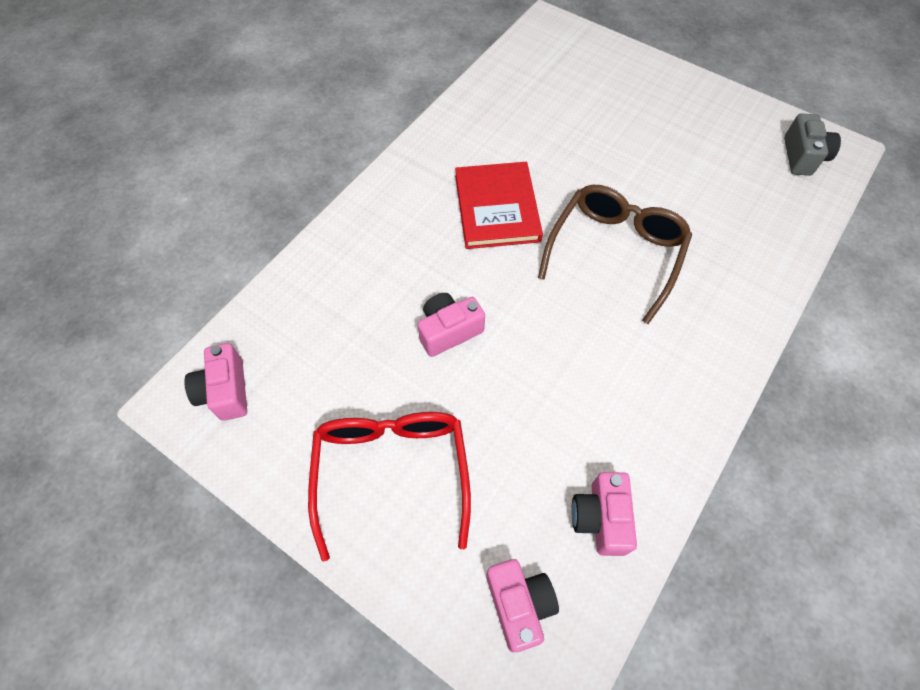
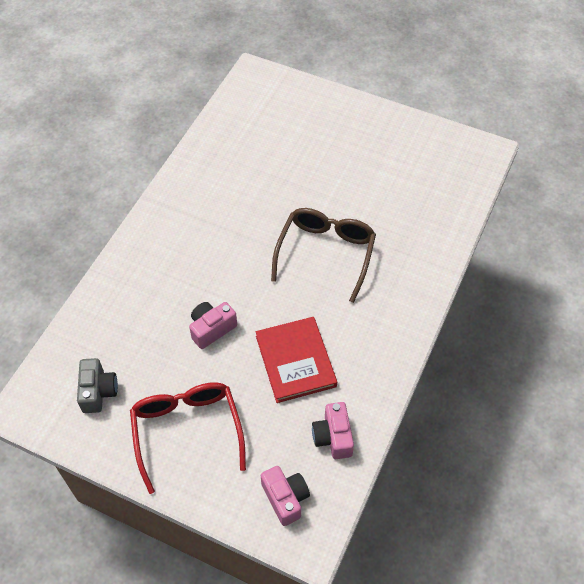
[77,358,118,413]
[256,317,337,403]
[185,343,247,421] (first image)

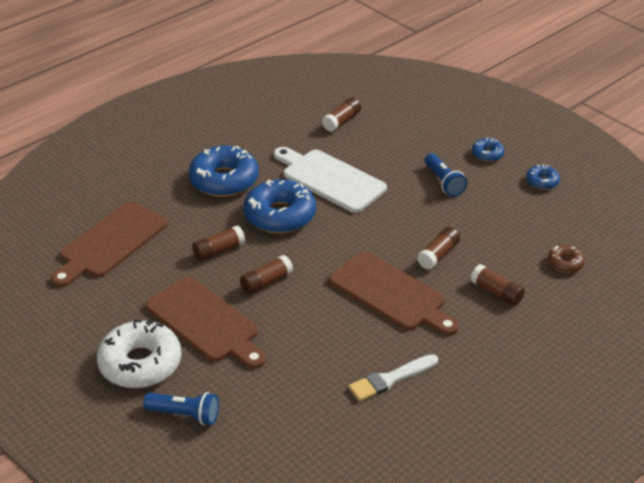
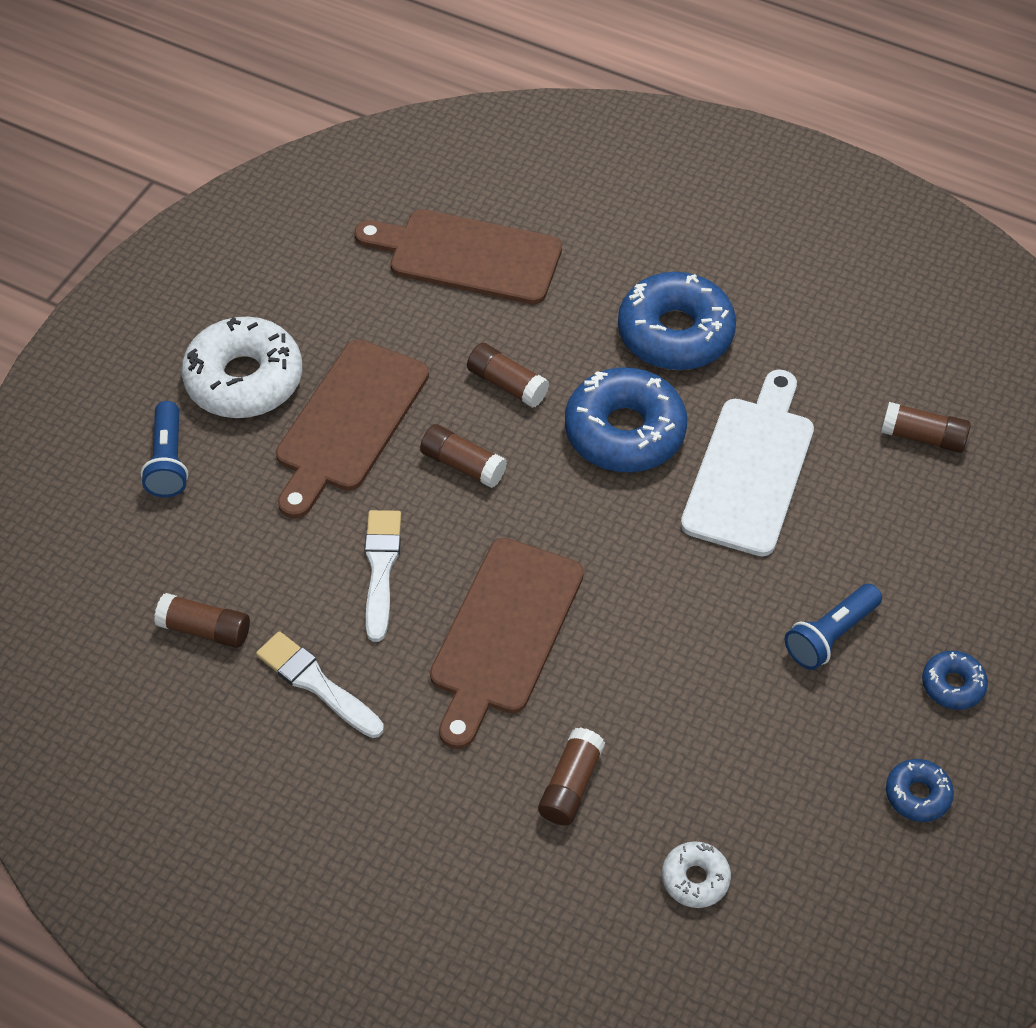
[154,593,250,648]
[364,510,401,642]
[662,842,731,908]

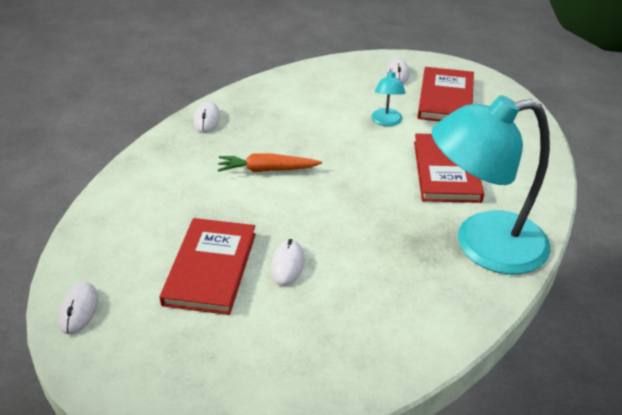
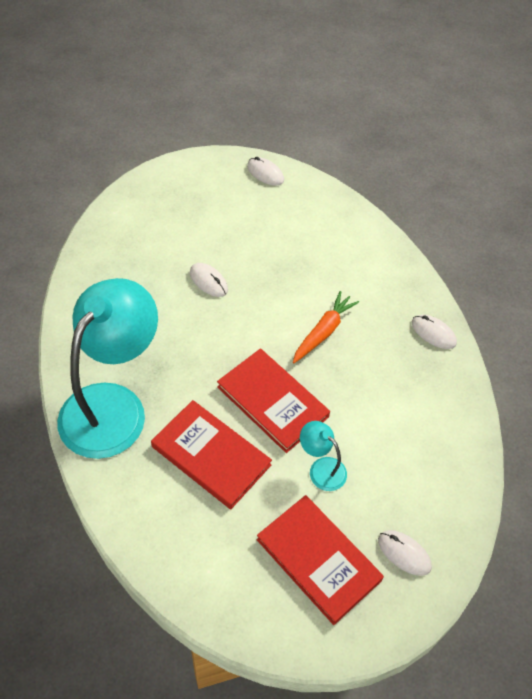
[217,349,330,453]

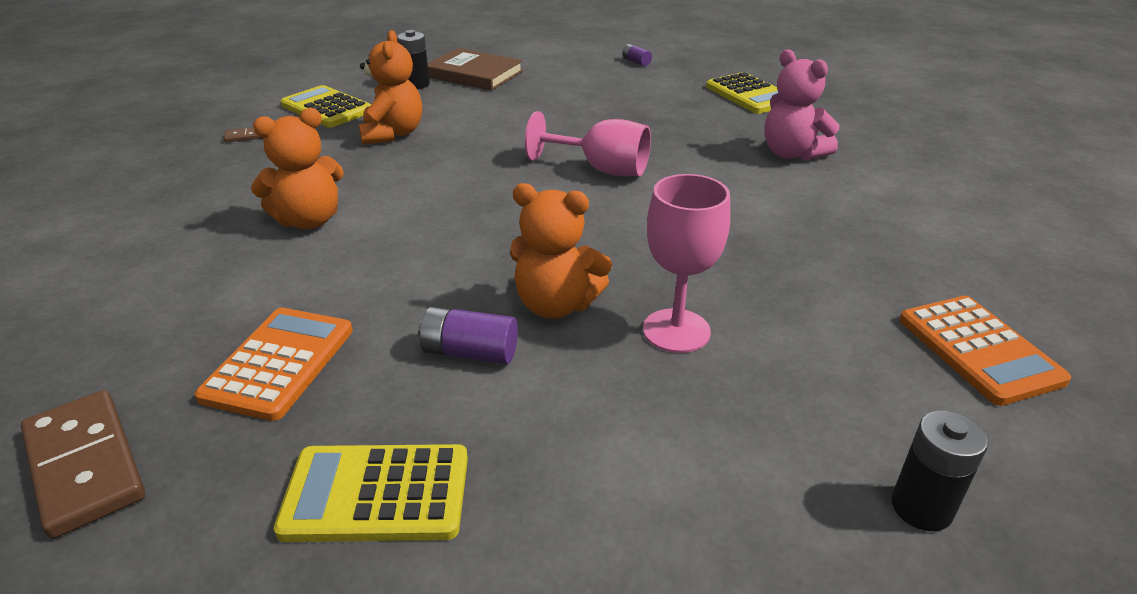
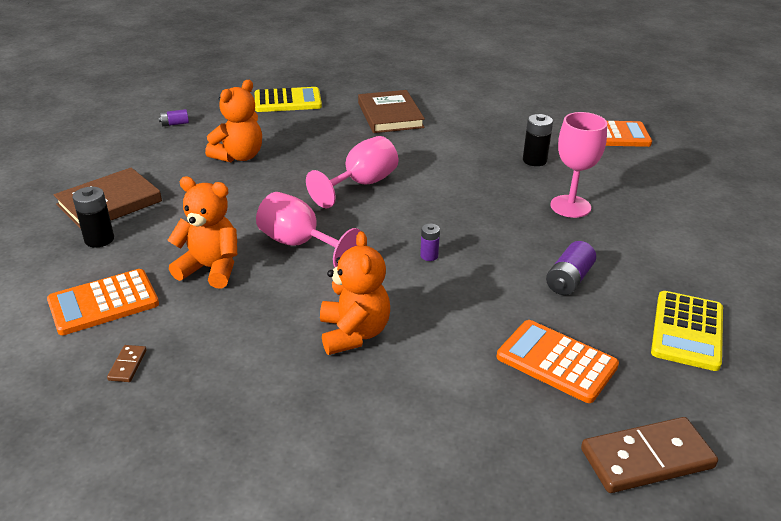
[47,269,159,335]
[205,80,262,162]
[256,192,360,267]
[358,90,425,133]
[420,224,440,261]
[523,114,553,166]

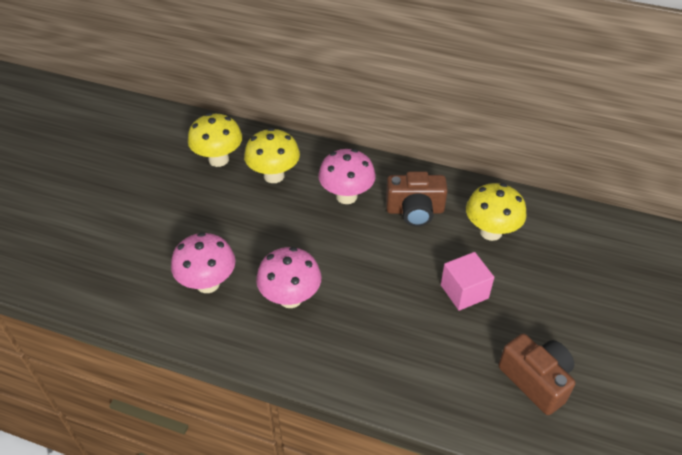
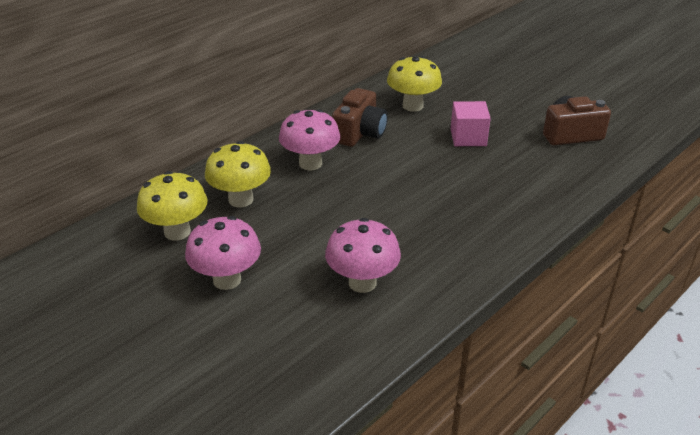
[185,216,261,290]

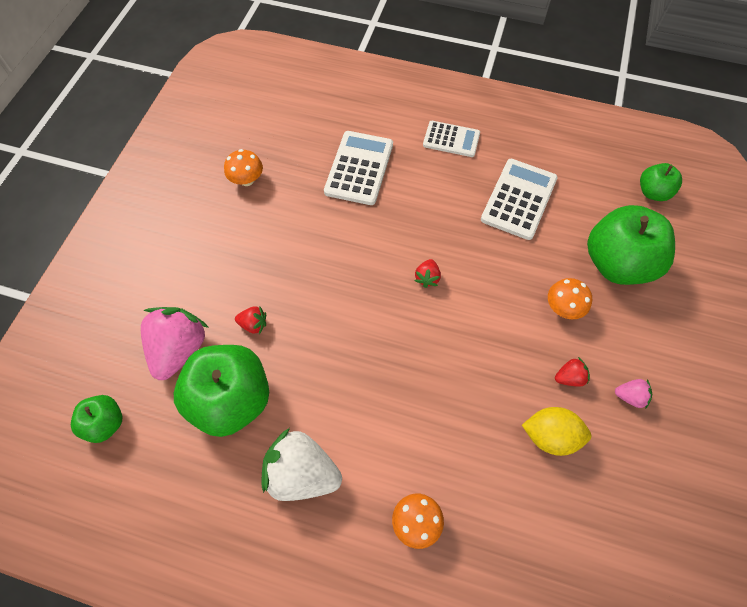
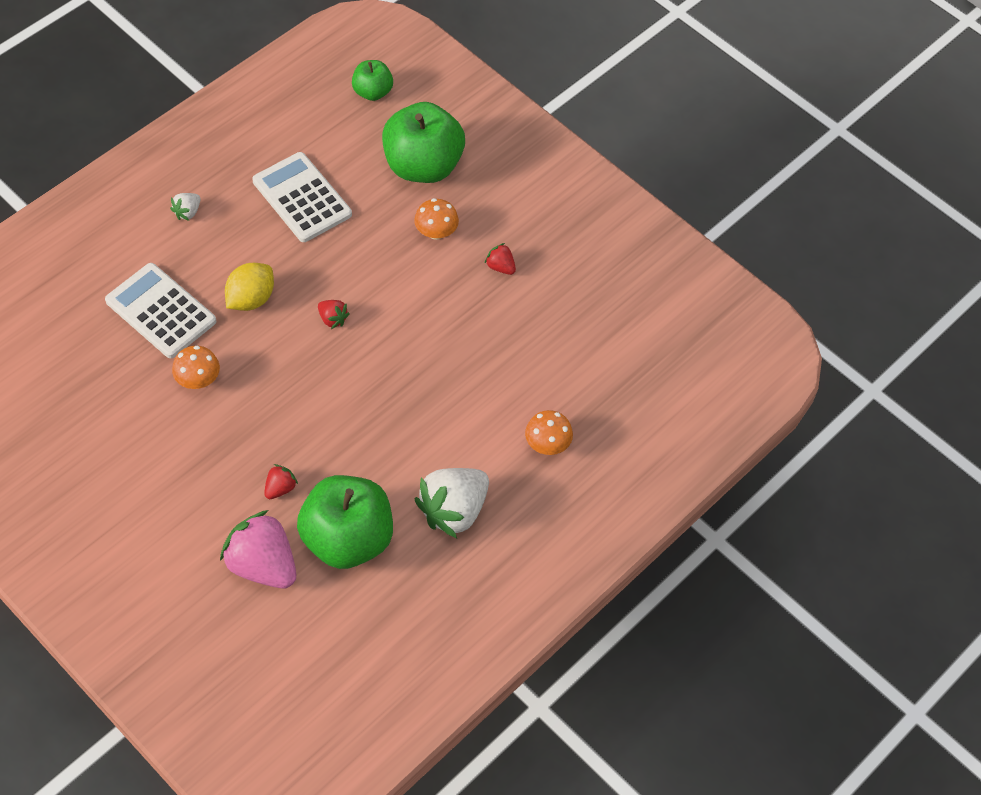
[170,193,201,221]
[172,346,220,389]
[225,263,274,311]
[484,243,516,275]
[71,395,122,443] (first image)
[615,379,652,409] (first image)

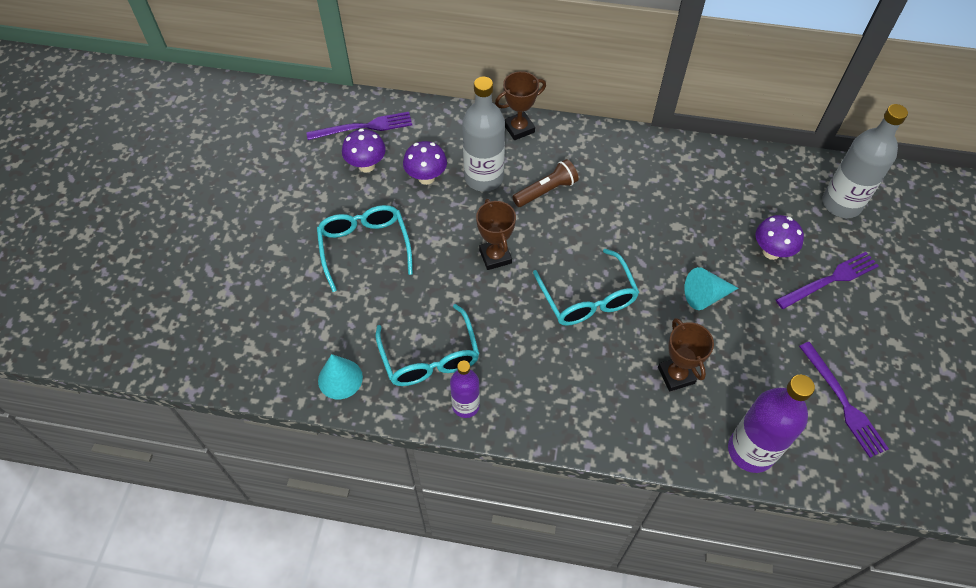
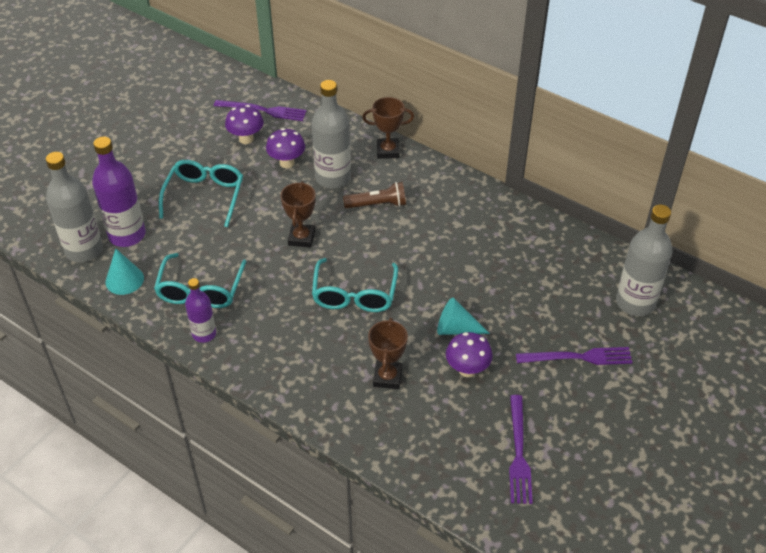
[46,152,103,262]
[92,137,146,247]
[446,332,493,377]

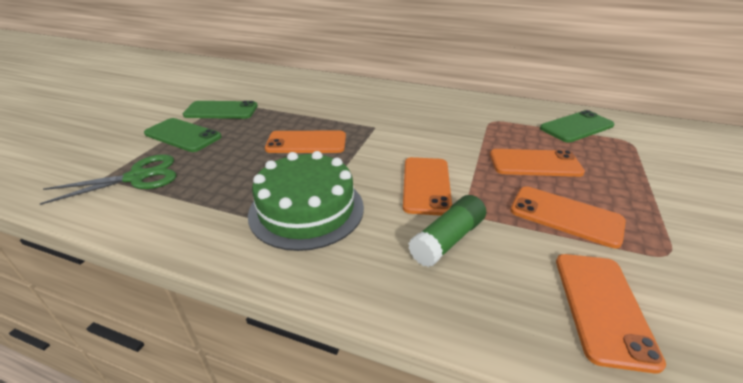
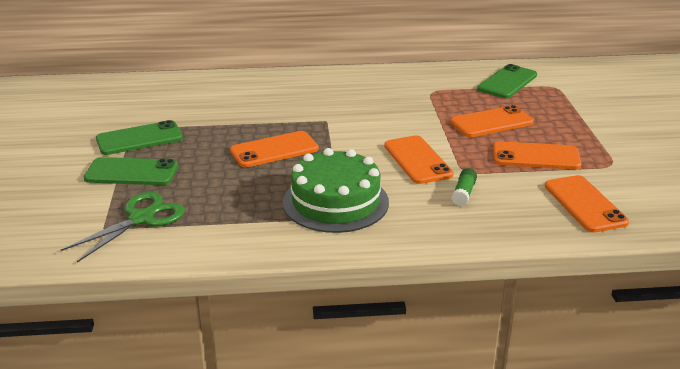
[452,168,477,206]

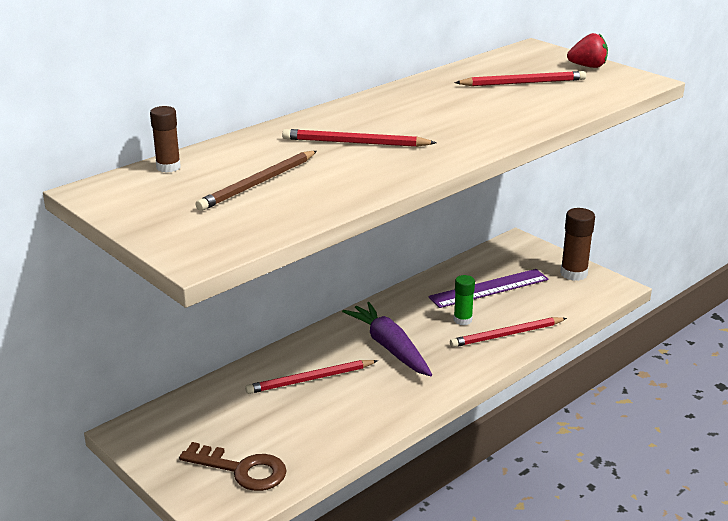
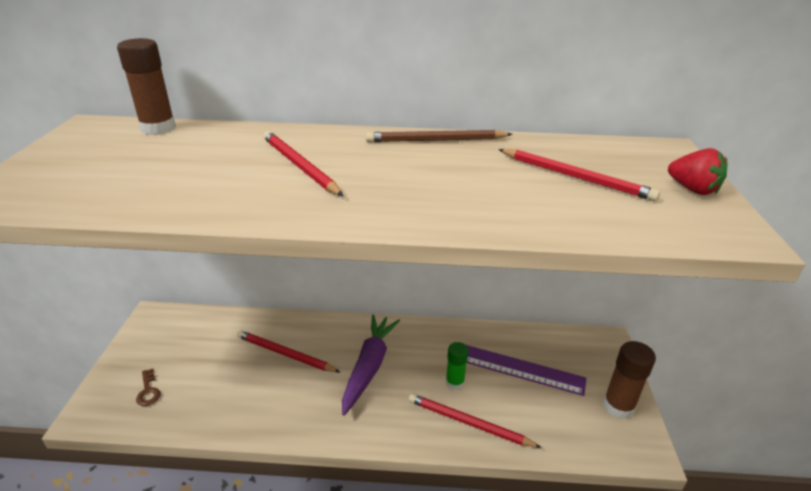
[117,38,176,135]
[136,369,161,406]
[366,130,513,142]

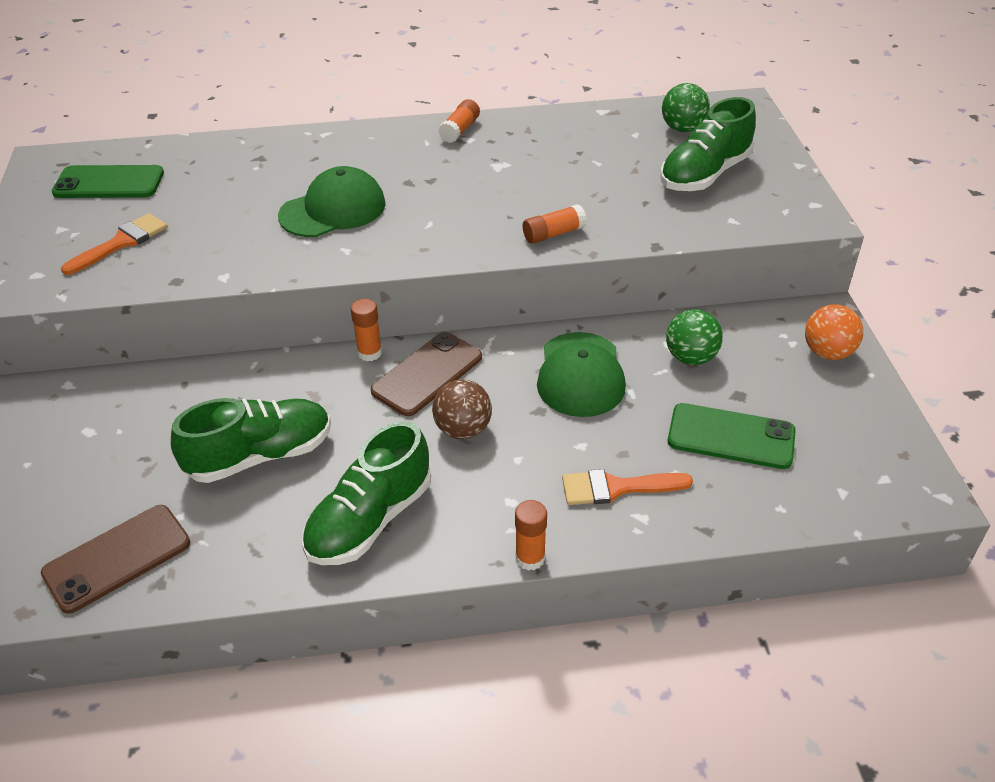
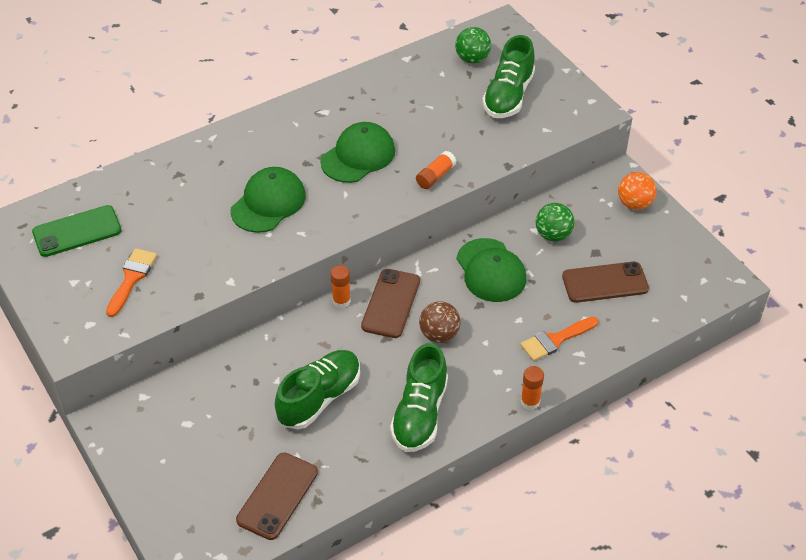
[320,122,395,183]
[562,262,649,303]
[438,99,480,143] (first image)

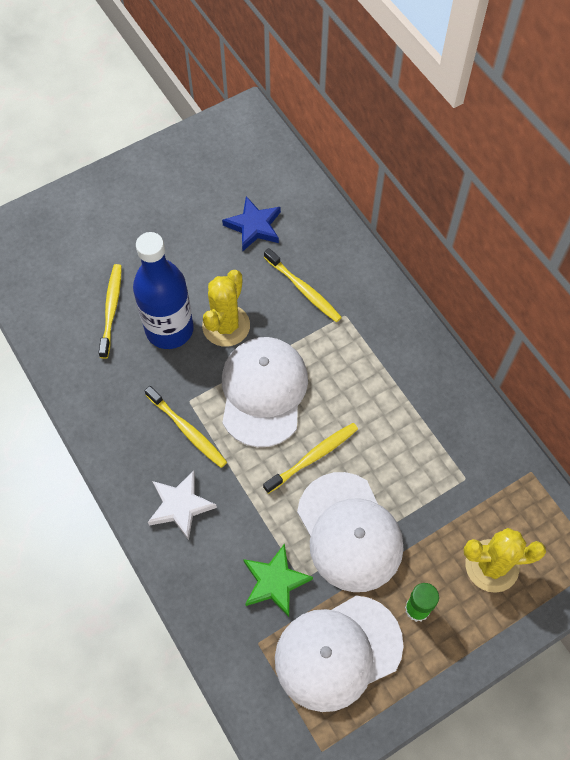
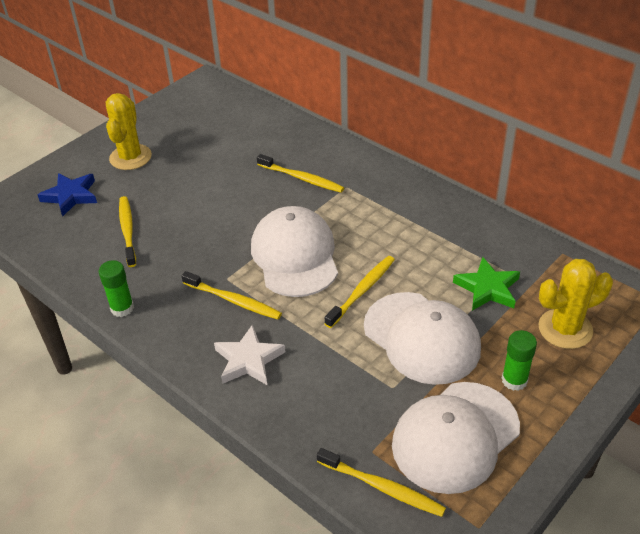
[38,173,97,217]
[99,260,134,317]
[106,93,152,170]
[317,448,446,517]
[453,257,520,311]
[133,232,194,349] (first image)

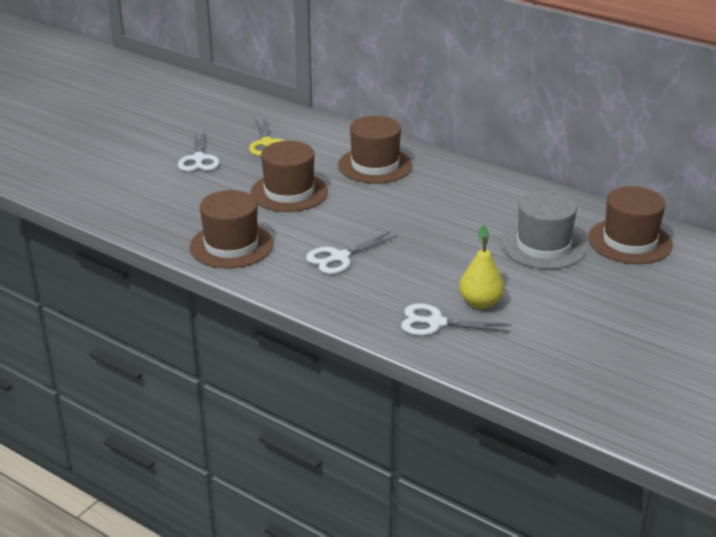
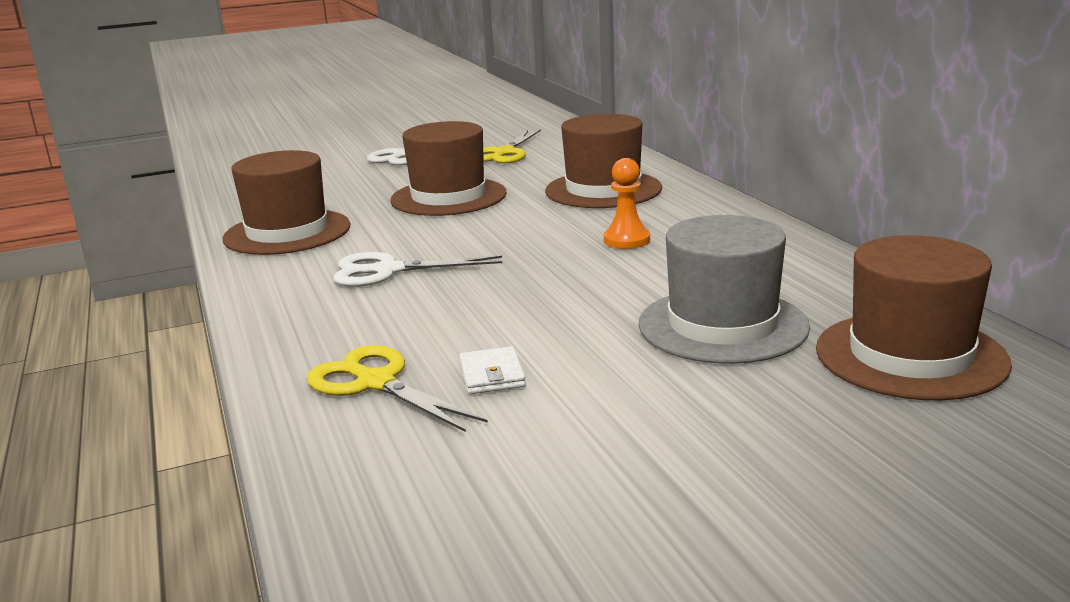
[307,345,488,432]
[459,346,526,394]
[604,158,650,249]

